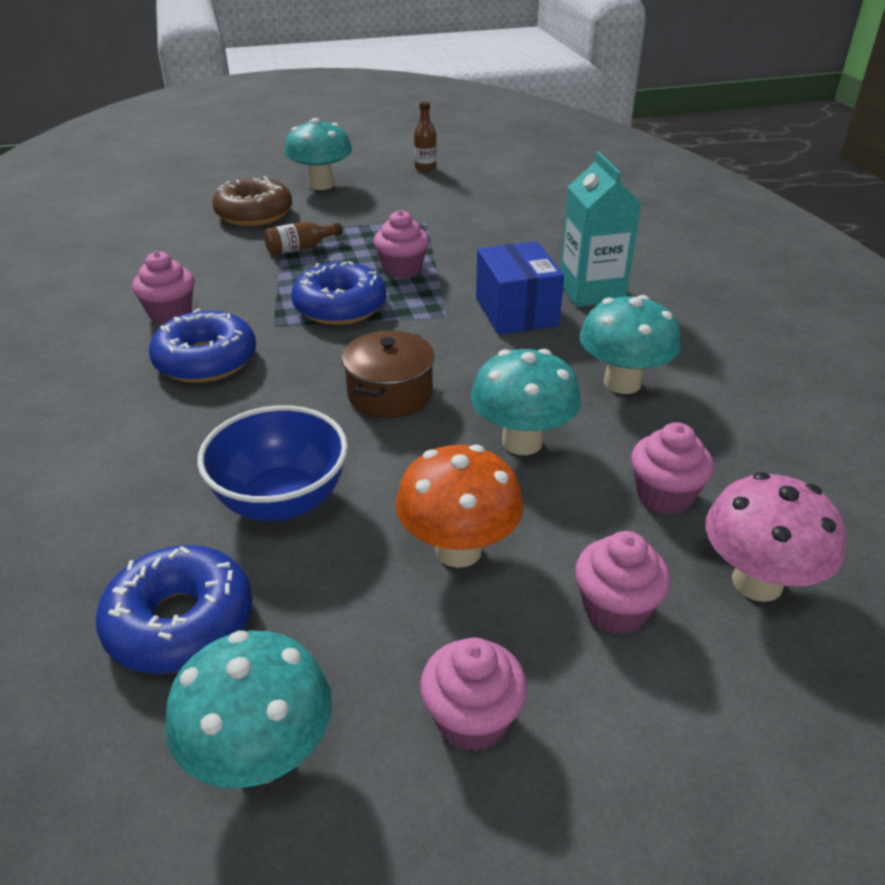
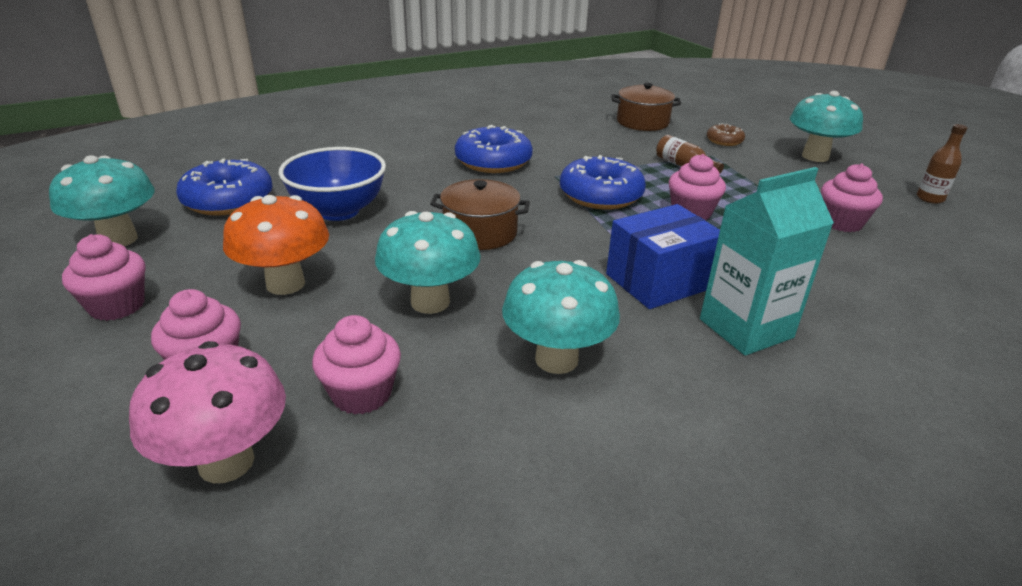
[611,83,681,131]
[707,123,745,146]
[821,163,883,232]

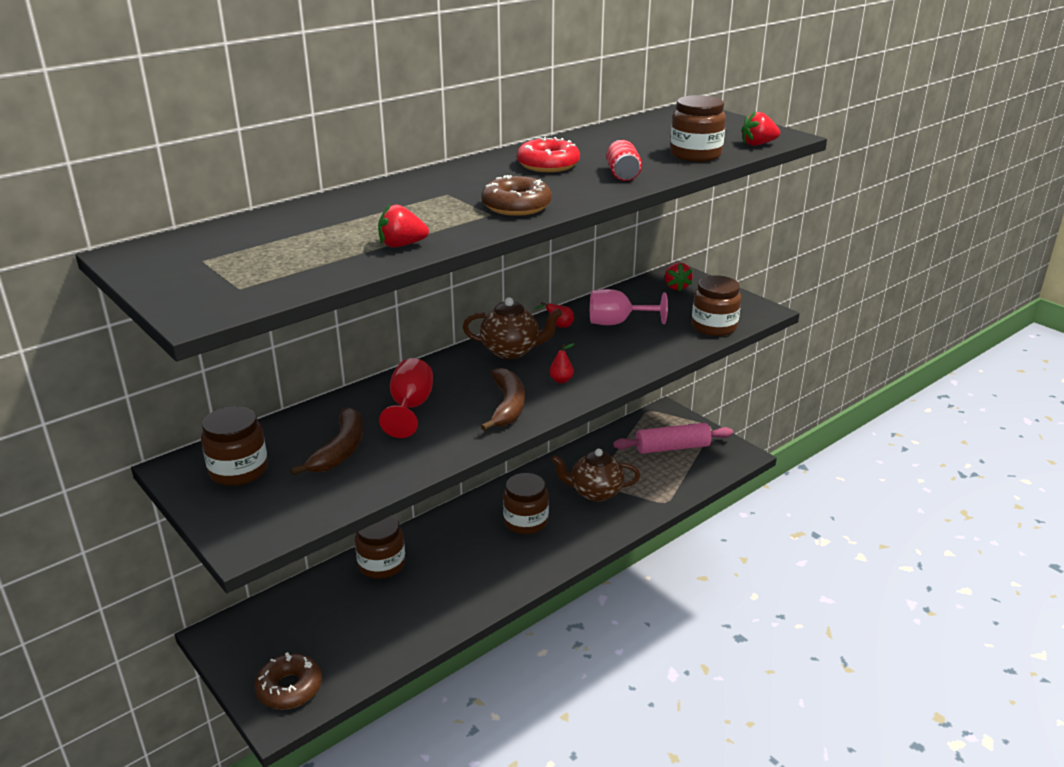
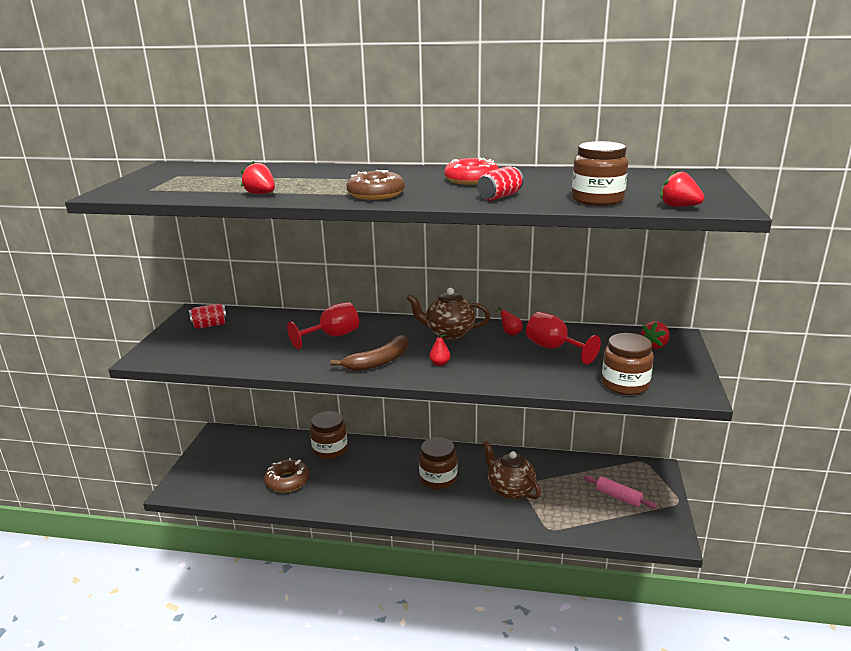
[189,303,227,329]
[264,458,310,493]
[407,288,490,340]
[526,312,601,364]
[584,475,657,509]
[291,407,363,475] (first image)

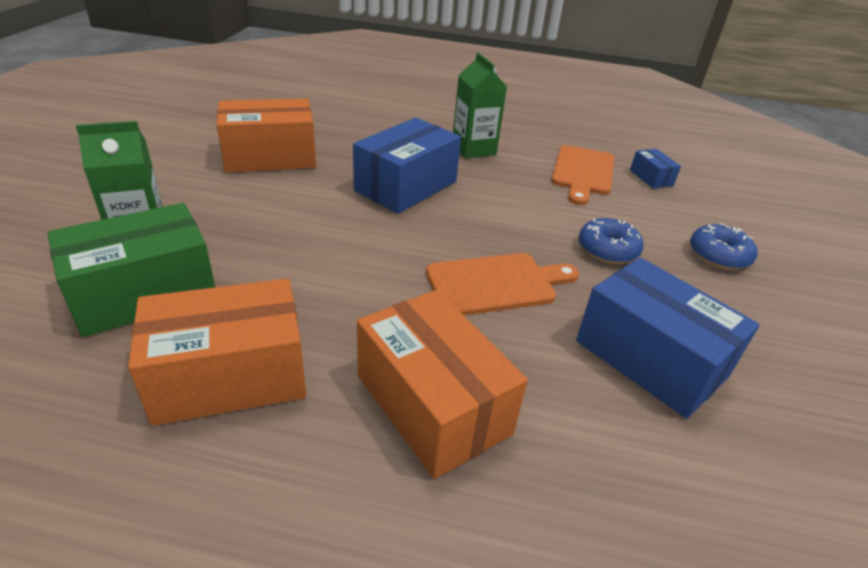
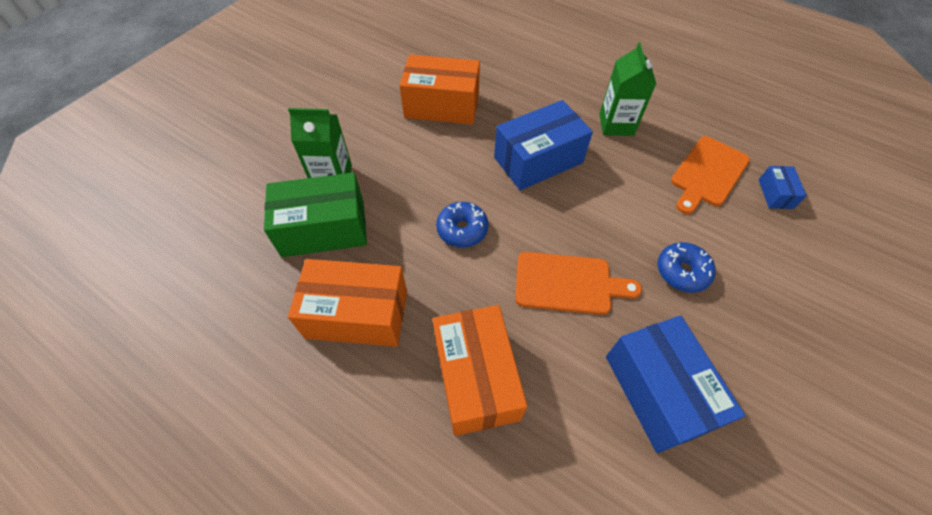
[436,202,488,248]

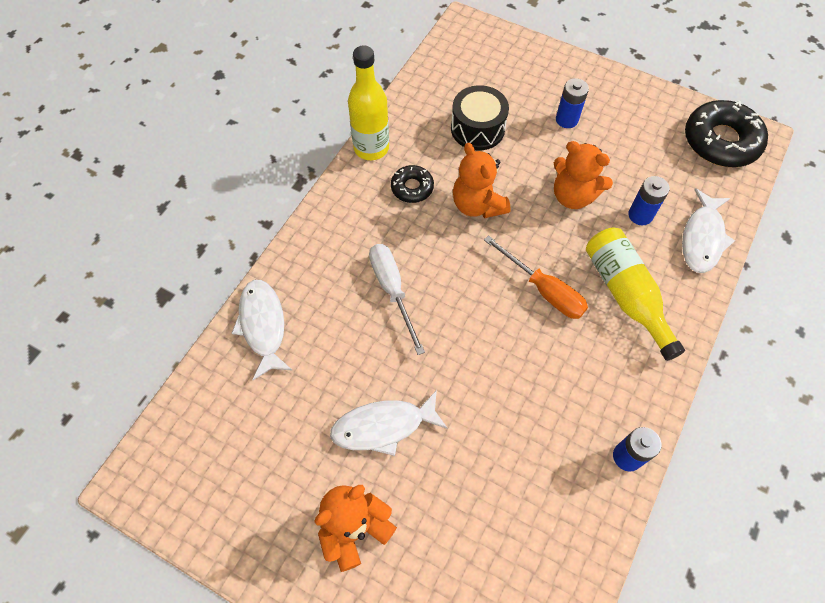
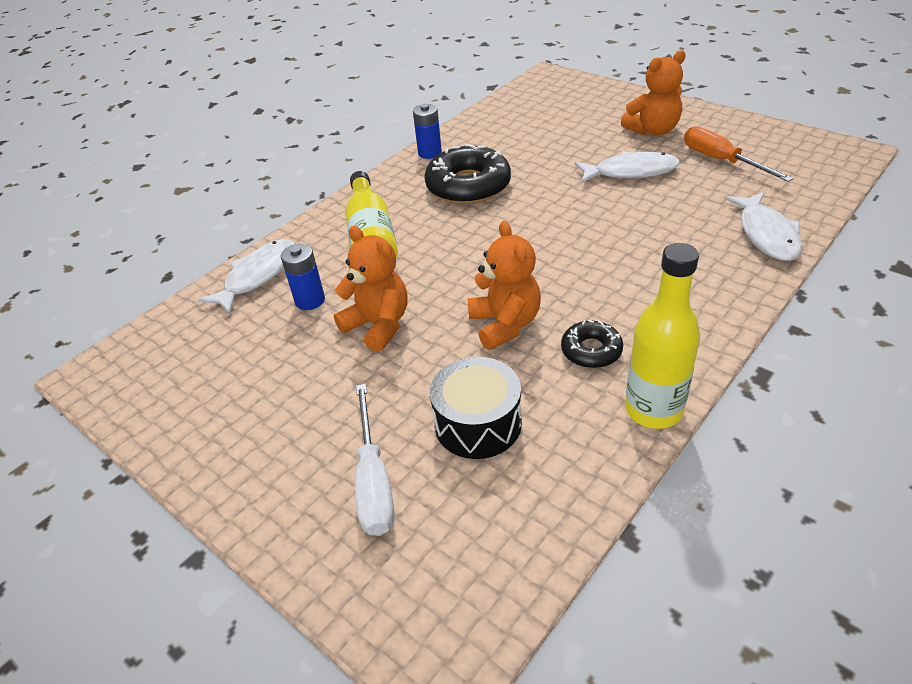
[355,384,395,536]
[424,144,511,204]
[684,126,793,182]
[556,78,589,128] (first image)

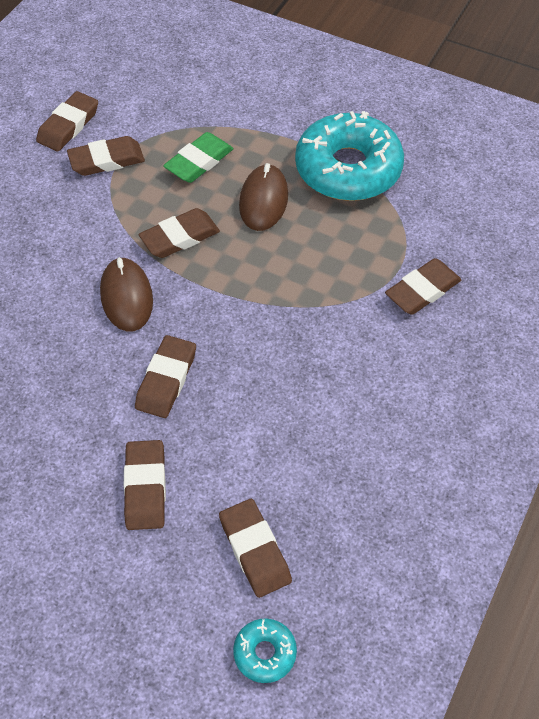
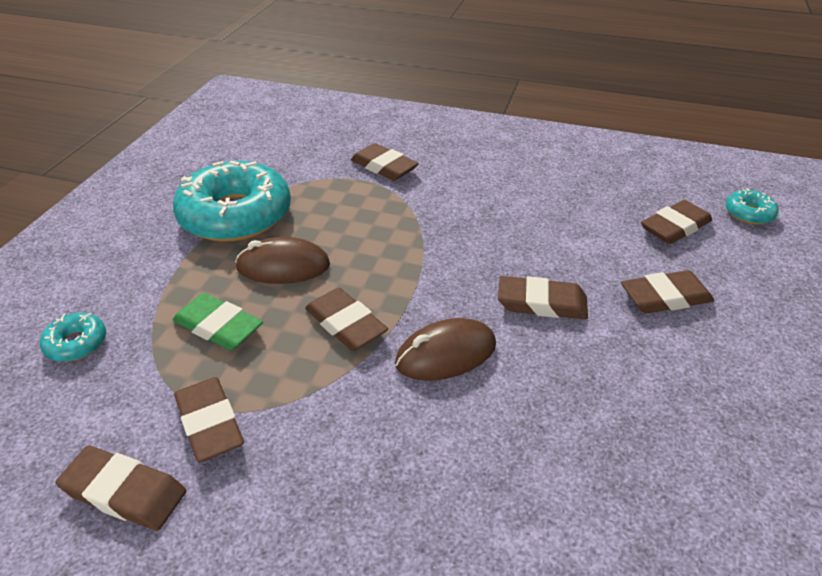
[40,313,106,362]

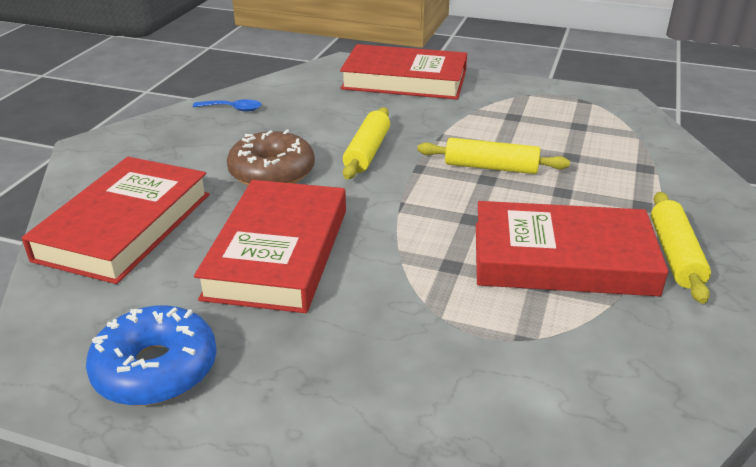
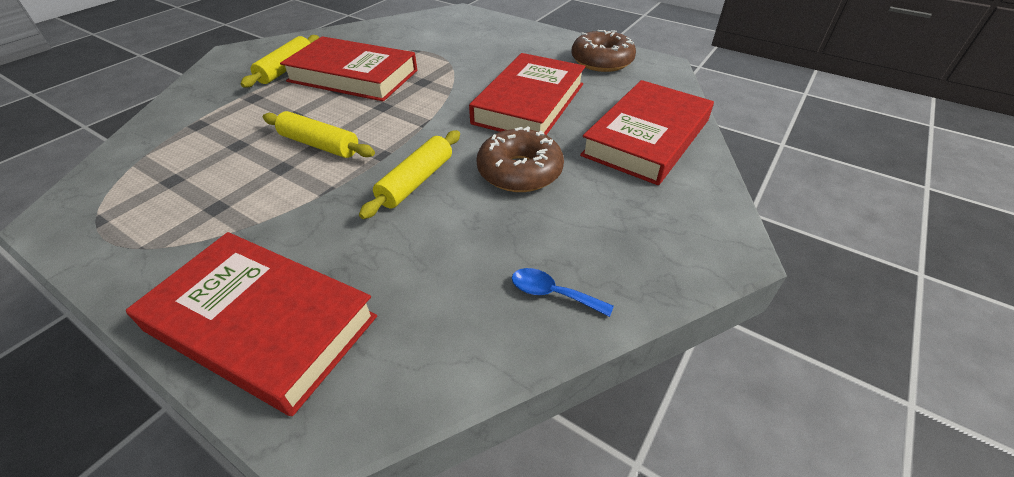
[571,30,636,72]

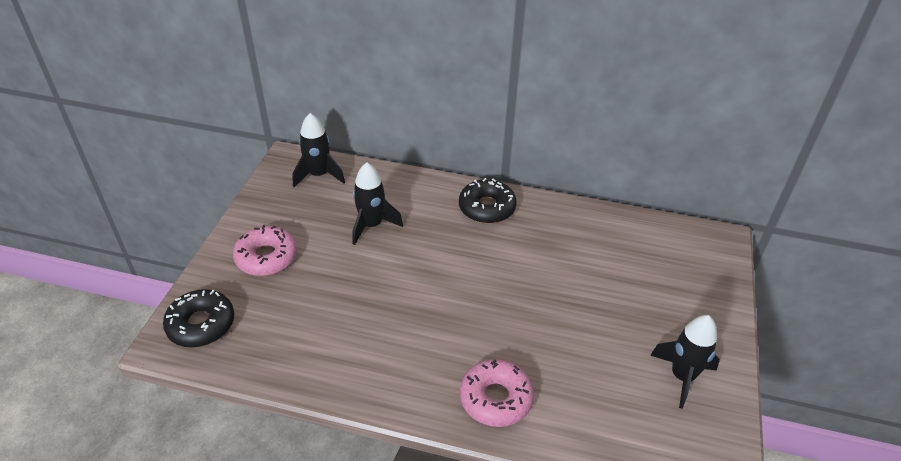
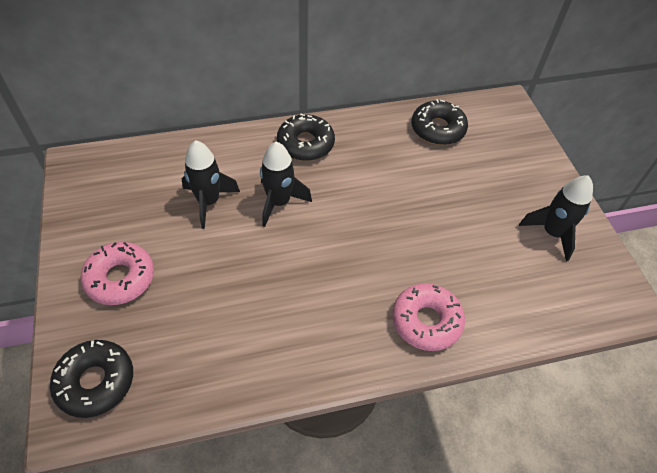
[260,142,312,227]
[411,99,468,145]

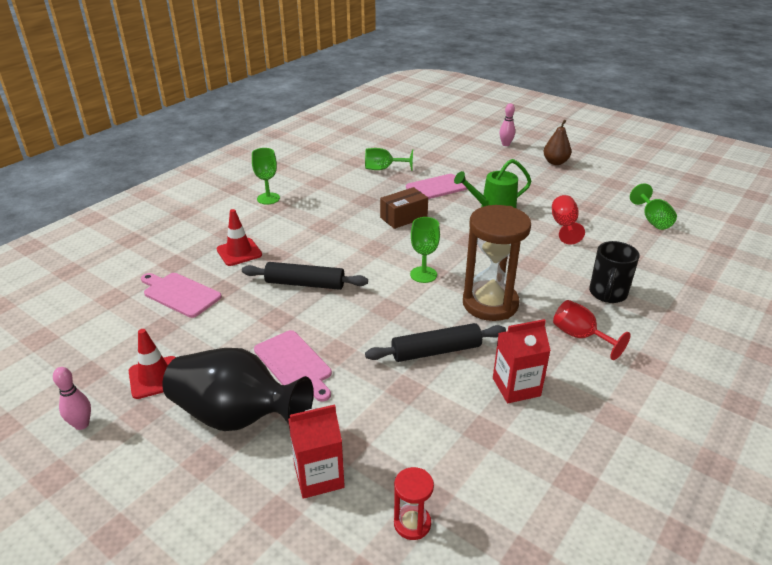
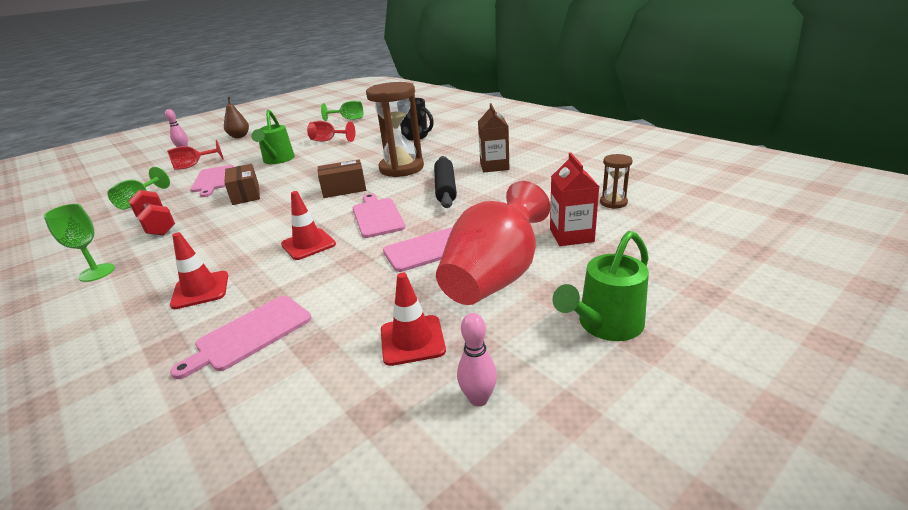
[128,190,175,235]
[167,139,224,170]
[281,191,336,260]
[318,159,366,198]
[353,193,406,238]
[436,181,550,305]
[478,103,509,172]
[553,231,649,341]
[600,154,633,209]

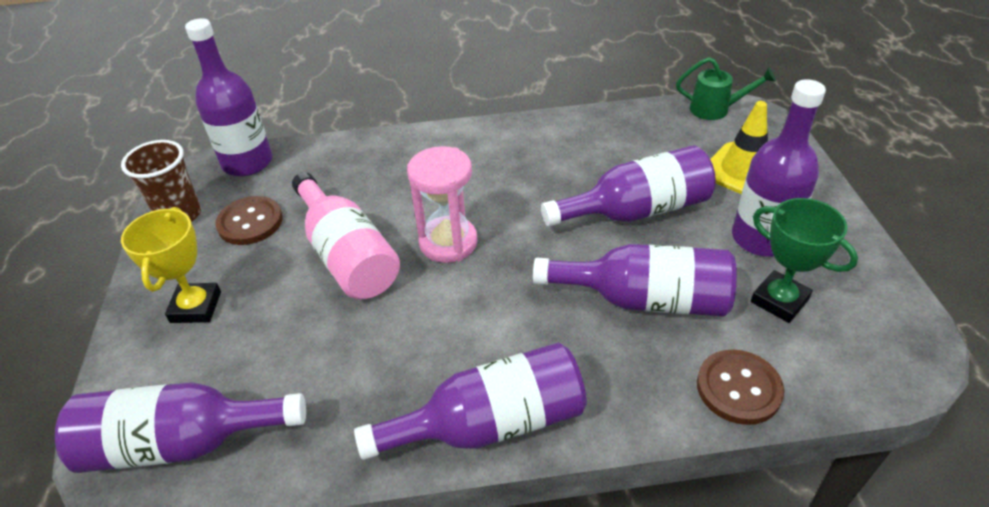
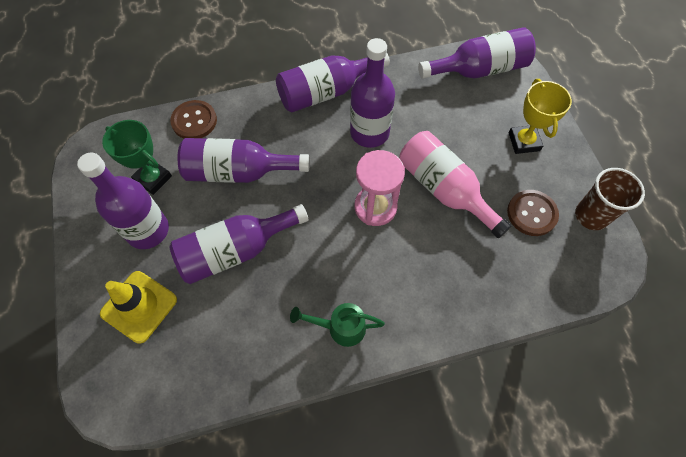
[290,303,385,347]
[350,38,395,148]

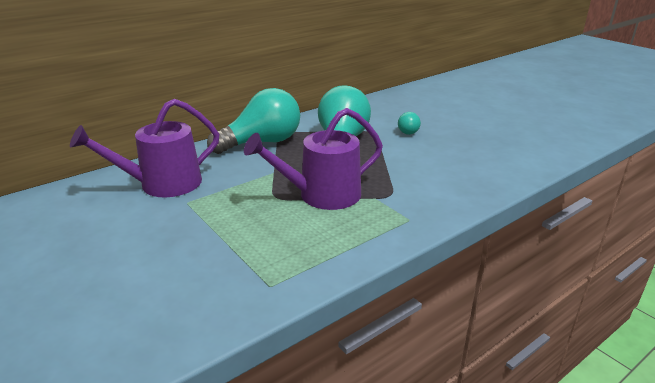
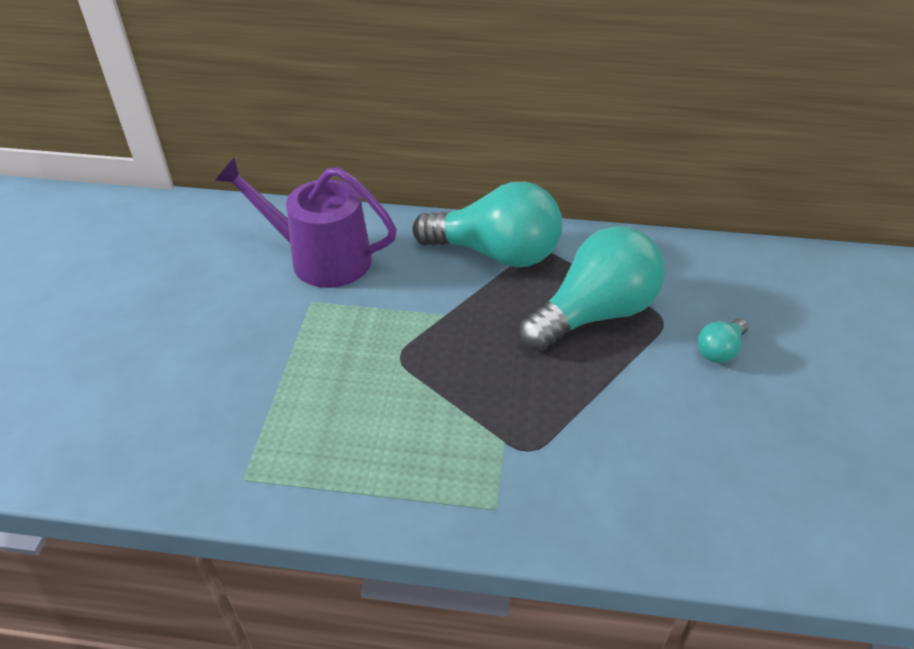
[244,108,383,210] (first image)

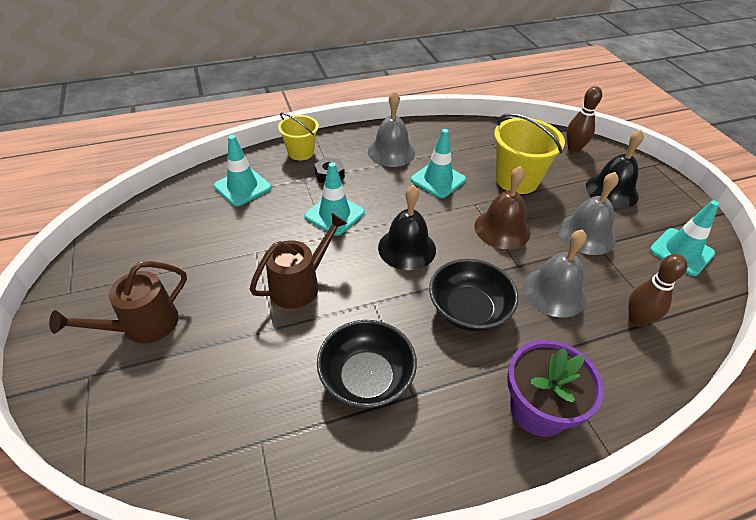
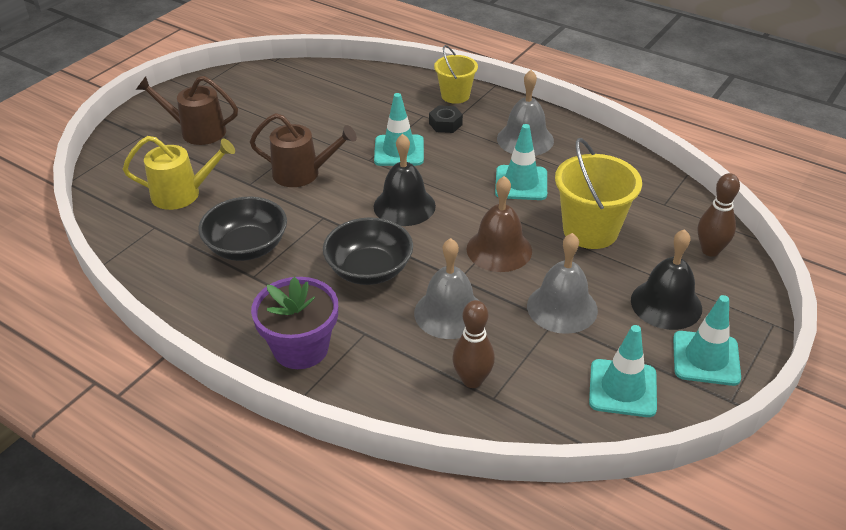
[123,136,235,210]
[673,295,741,386]

